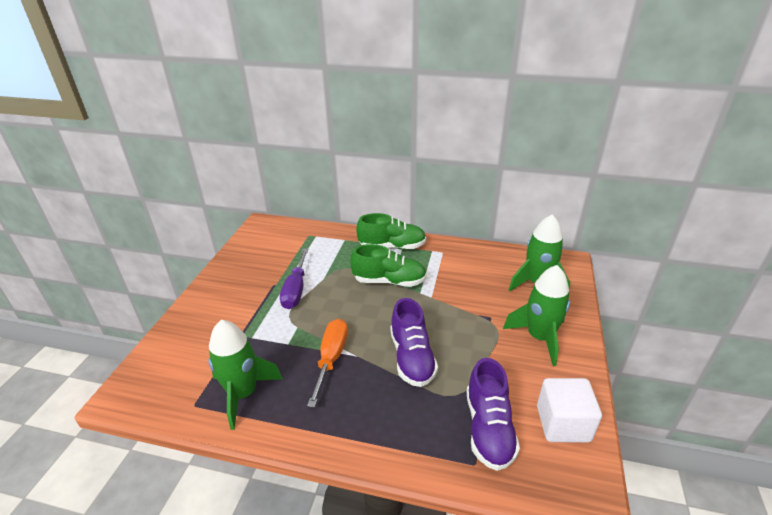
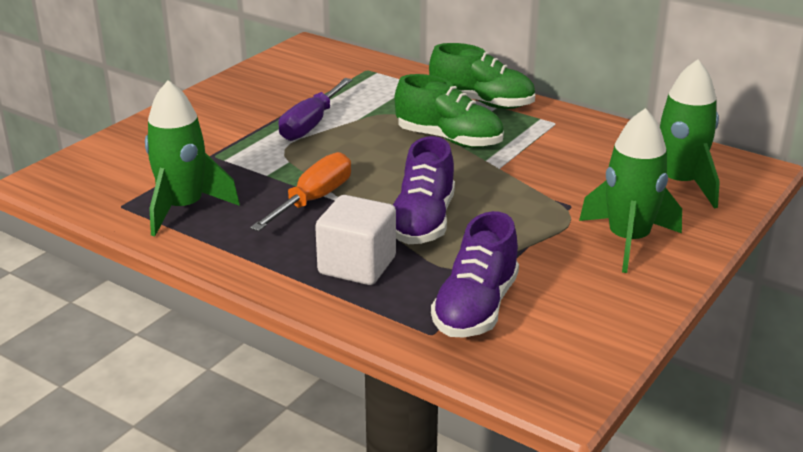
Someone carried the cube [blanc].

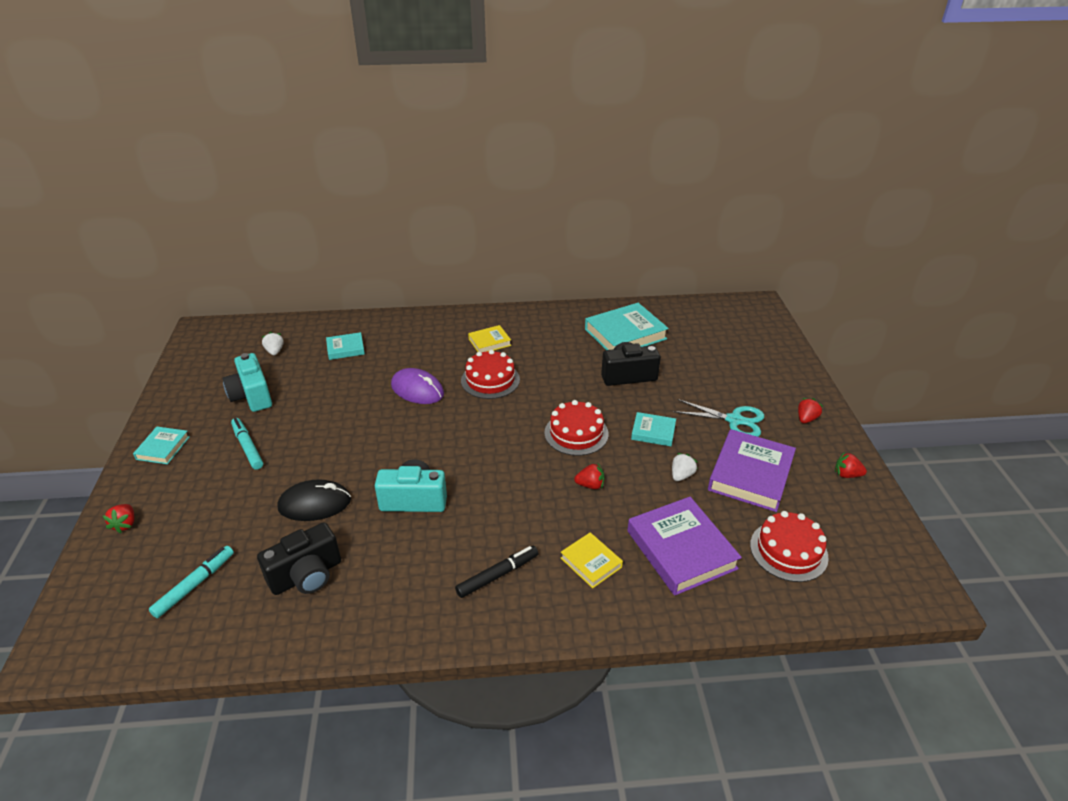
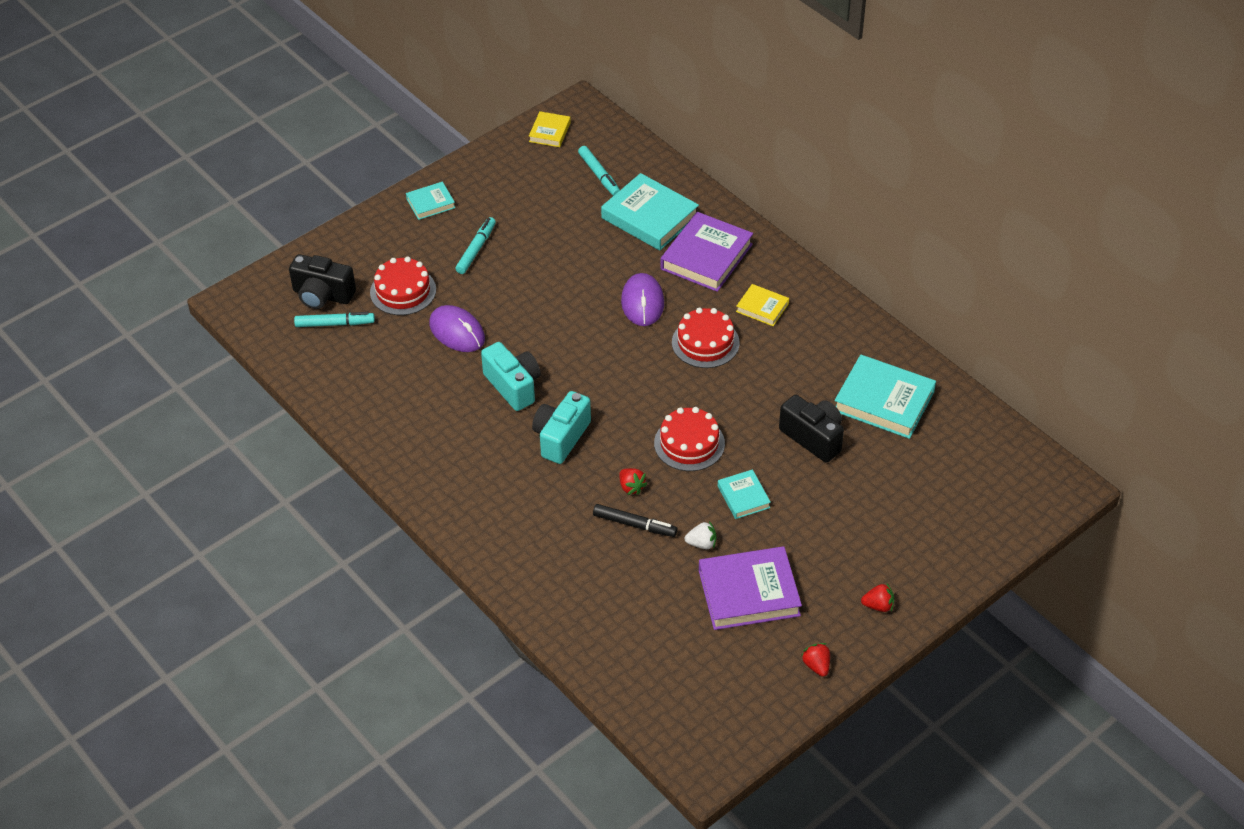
Someone took away the fraise [rouge] (no. 1 from left).
Someone carried the appareil photo [turquoise] (no. 1 from left in the first image).
Someone carried the appareil photo [noir] (no. 1 from left).
Someone swapped the fraise [blanc] (no. 1 from left) for the feutre [turquoise] (no. 3 from left).
Someone repainted the souris [noir], which became the souris [violet] (no. 1 from left).
Someone scaled the livre [turquoise] (no. 2 from left) by 1.87.
Someone carried the feutre [noir].
Someone carried the livre [jaune] (no. 2 from left in the first image).
Someone carried the livre [violet] (no. 1 from left).
Someone took away the ciseaux [turquoise].
Someone carried the gâteau [rouge] (no. 3 from left in the first image).

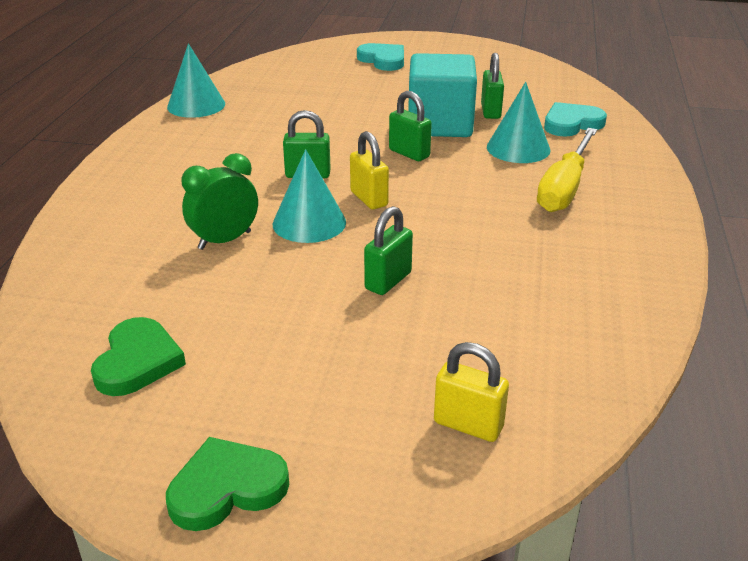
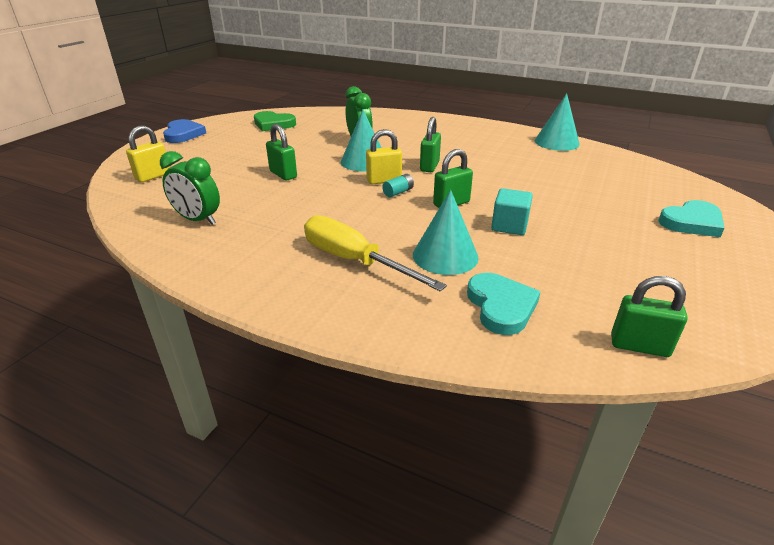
Someone repainted the cœur [vert] (no. 2 from left), which became the cœur [bleu].
Someone scaled the cube [turquoise] by 0.52.
Someone carried the cadenas [vert] (no. 4 from left).
Someone put down the réveil [vert] (no. 1 from left).
Someone put down the pile [turquoise].

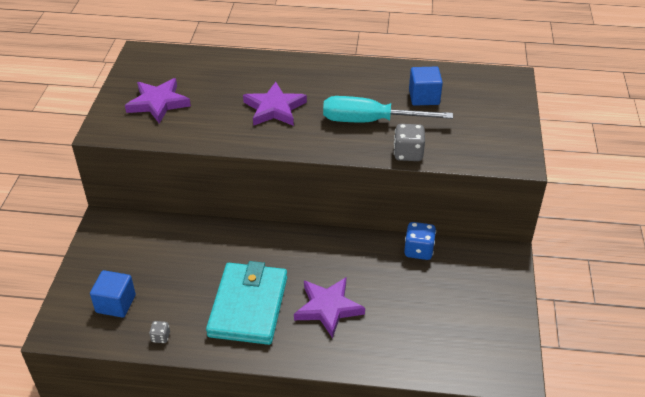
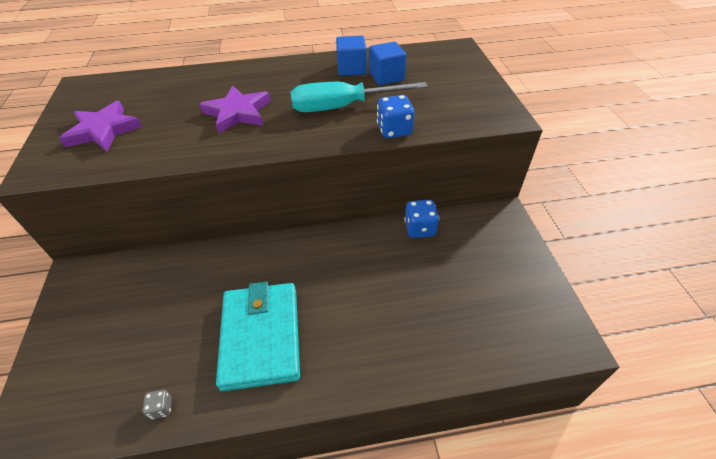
Someone carried the cube [bleu] (no. 1 from left).
Someone took away the étoile [violet] (no. 3 from left).
Someone repainted the dé [gris] (no. 2 from left), which became the dé [bleu] (no. 1 from left).

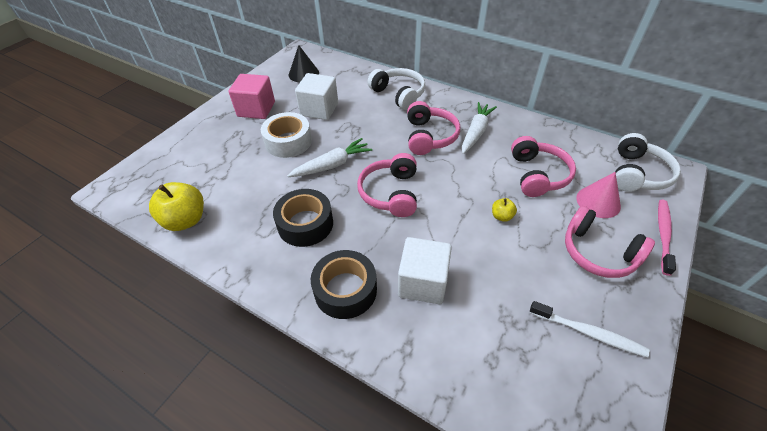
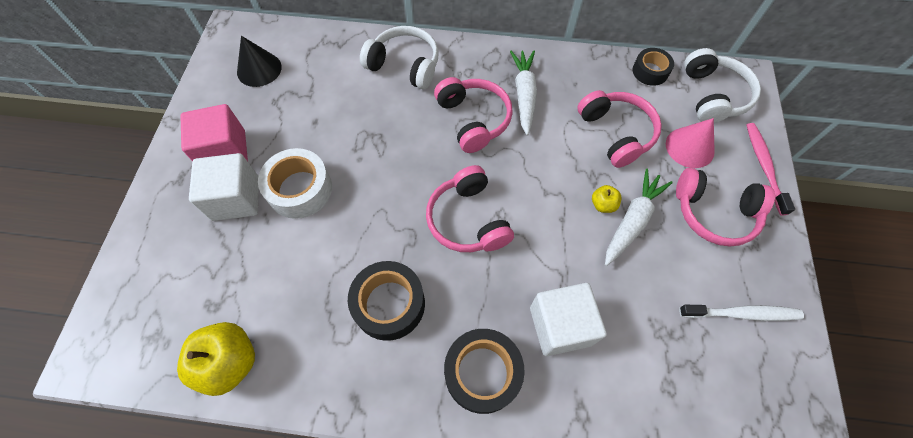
Someone carried the carotte [blanc] (no. 1 from left in the first image).
Someone carried the cube [blanc] (no. 1 from left).
Someone put down the ruban adhésif [noir] (no. 3 from left).

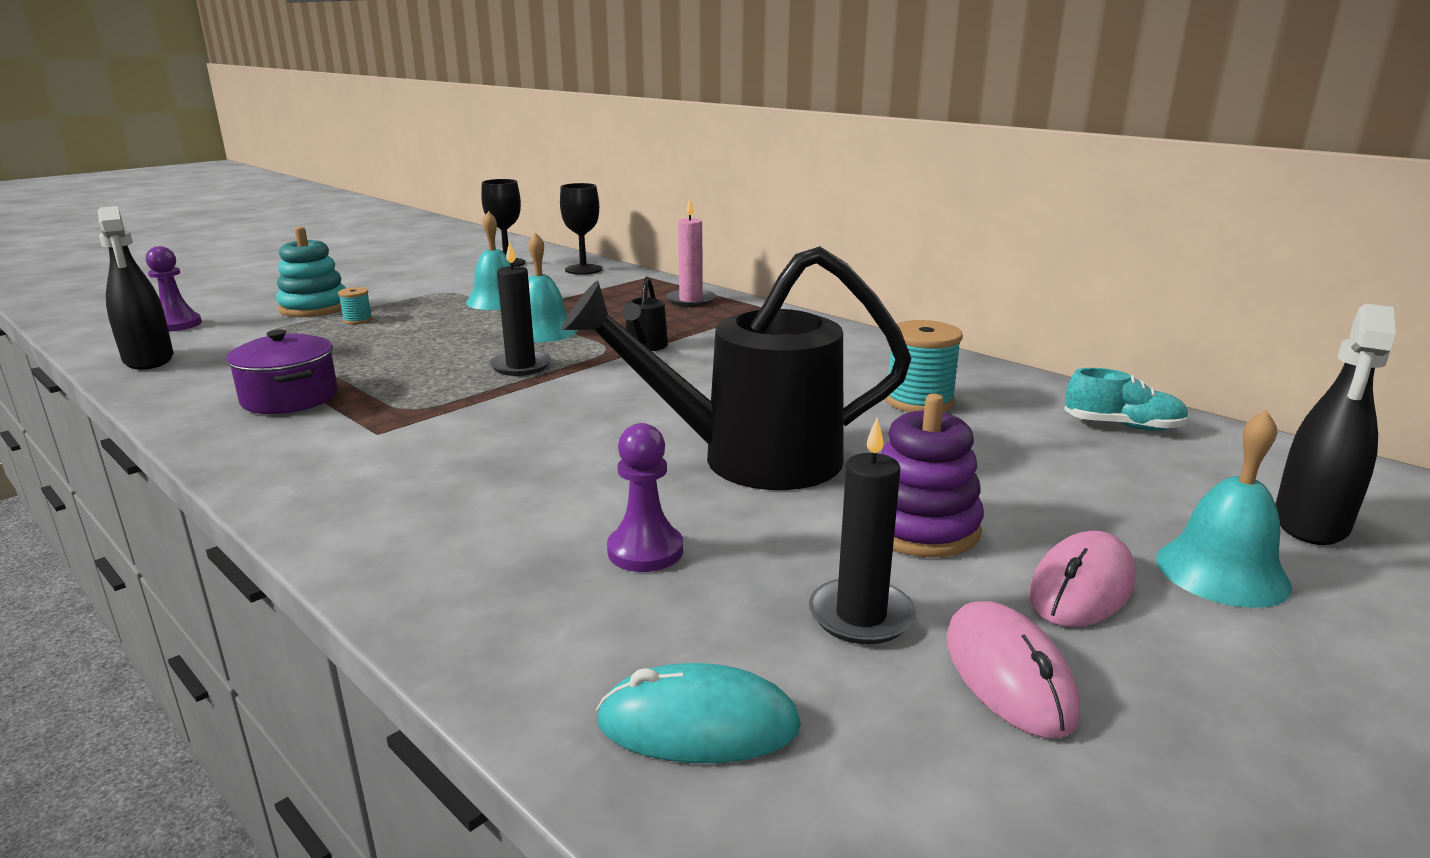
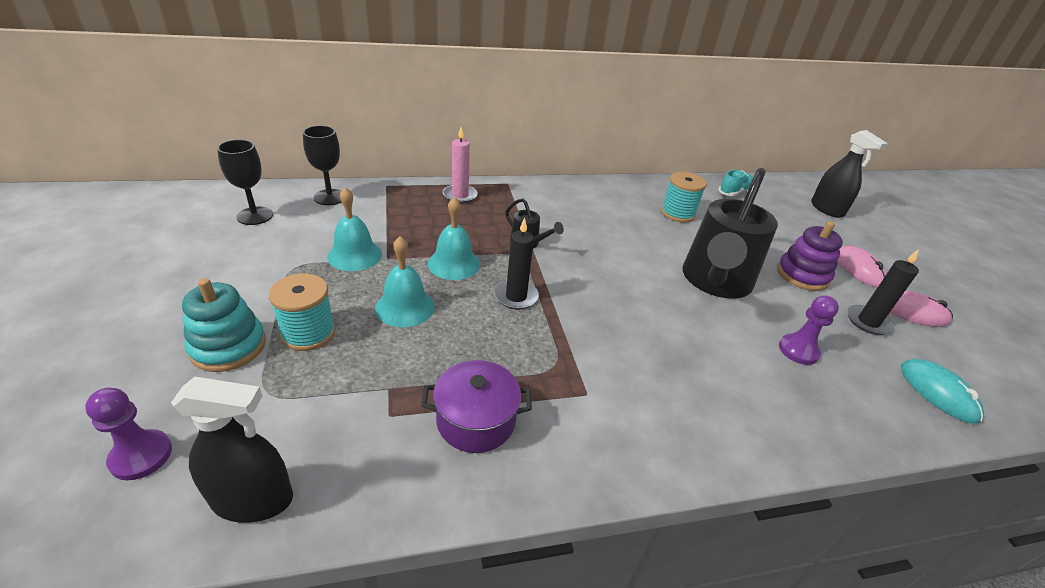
Someone scaled the bobine [turquoise] (no. 1 from left) by 1.91.
Someone rotated the souris [turquoise] by 60 degrees counterclockwise.
Someone carried the cloche [turquoise] (no. 3 from left in the first image).

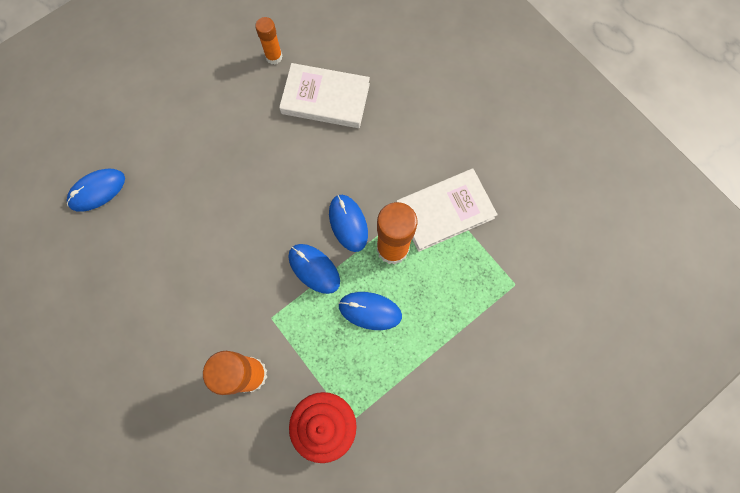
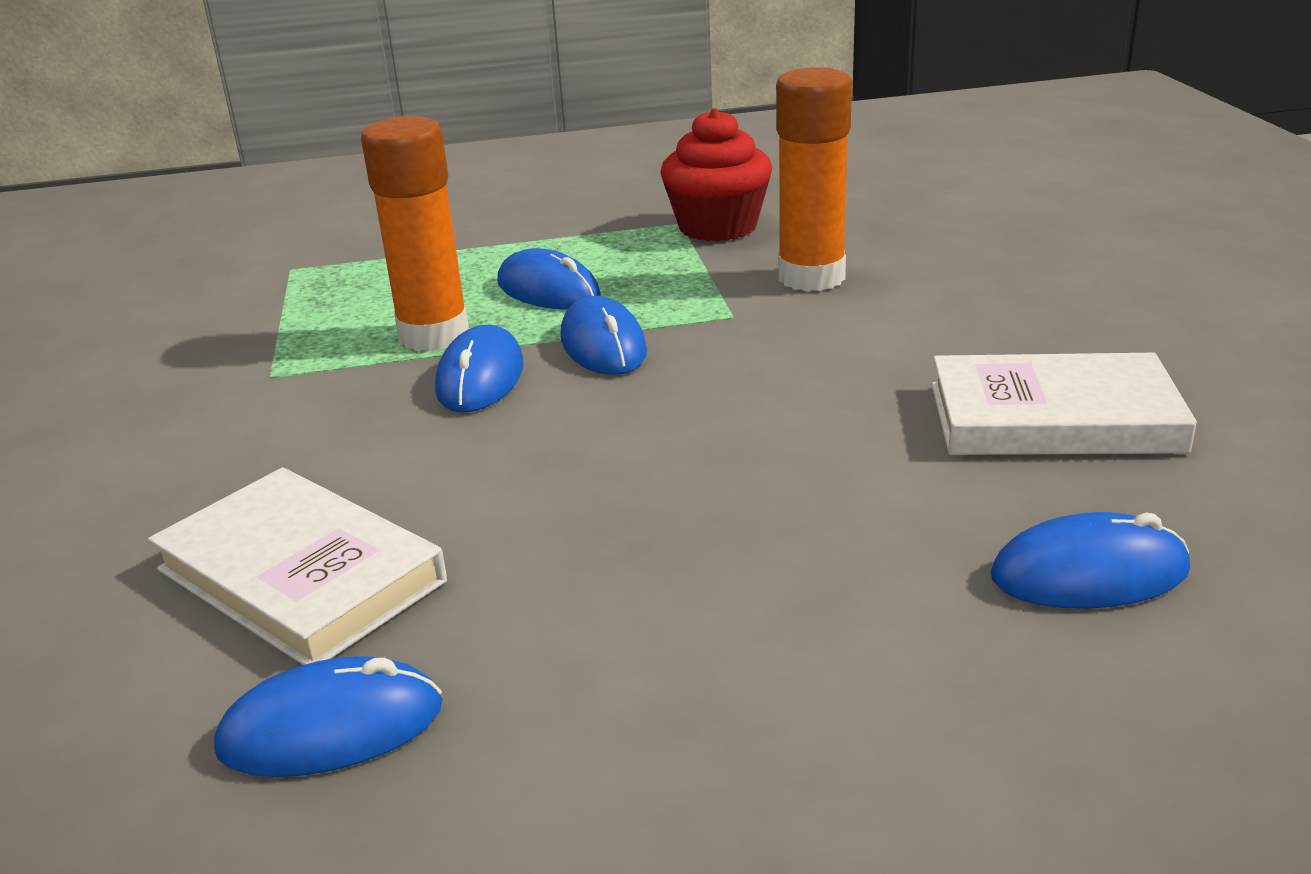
Someone swapped the bâton de colle [orange] (no. 2 from left) for the souris [bleu] (no. 1 from left).
Someone carried the livre [blanc] (no. 2 from left).

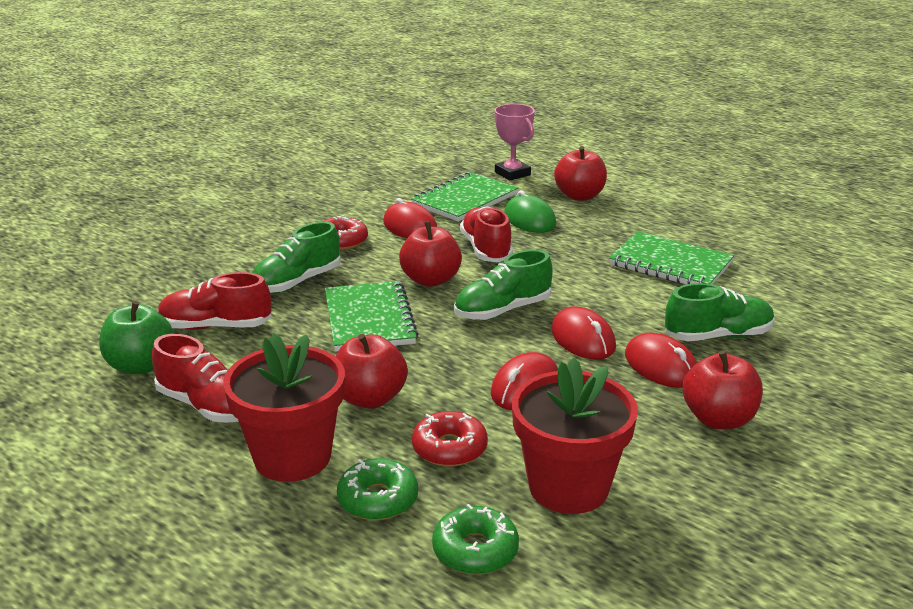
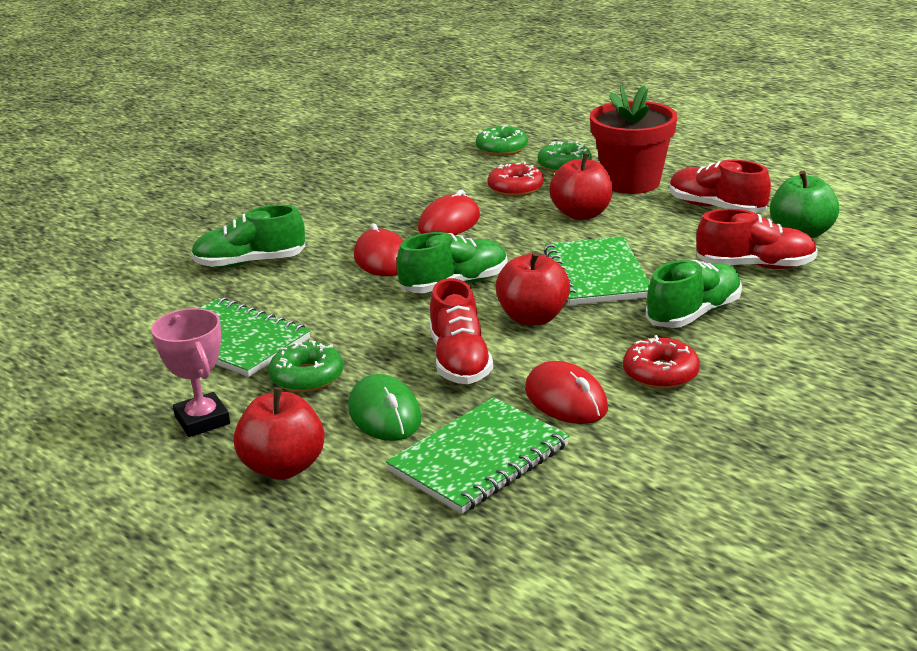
Someone carried the trophée [rose].
Someone took away the pot de fleurs [rouge] (no. 2 from left).
Someone took away the souris [rouge] (no. 4 from left).
Someone took away the pomme [rouge] (no. 4 from left).
Someone put down the beignet [vert] (no. 1 from left).

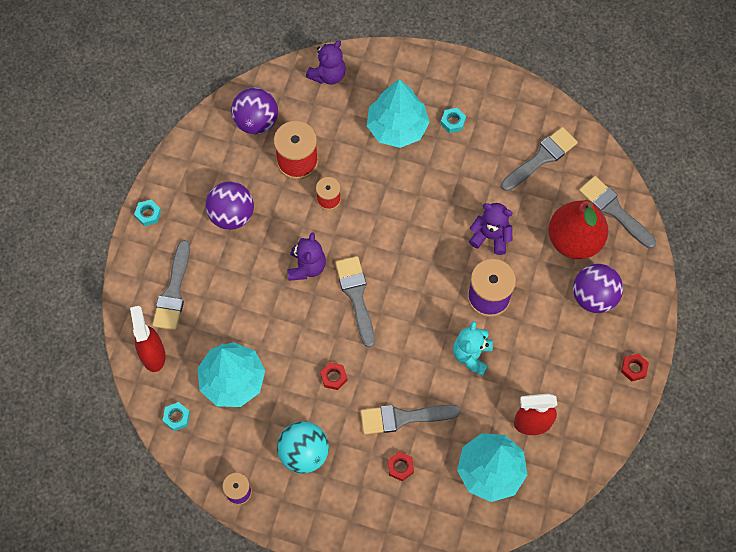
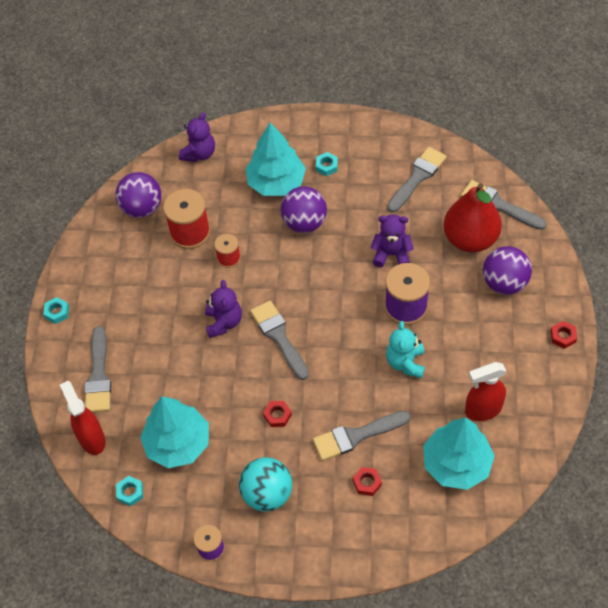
Someone carried the balle [violet] (no. 1 from left in the first image).

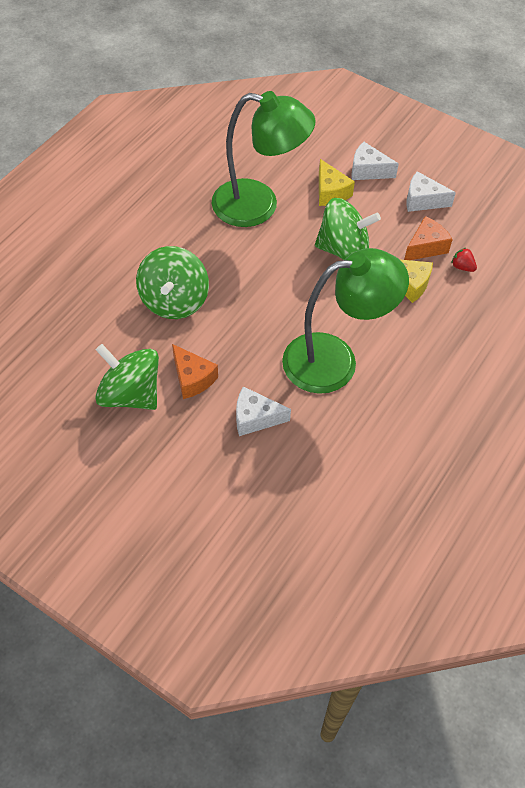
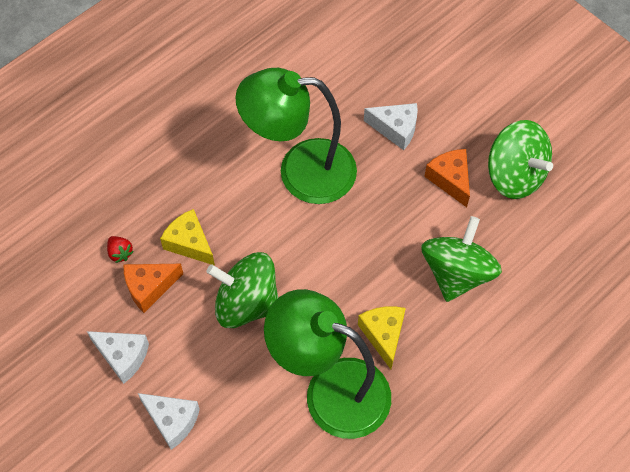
Someone carried the fromage [jaune] (no. 1 from left in the first image).

